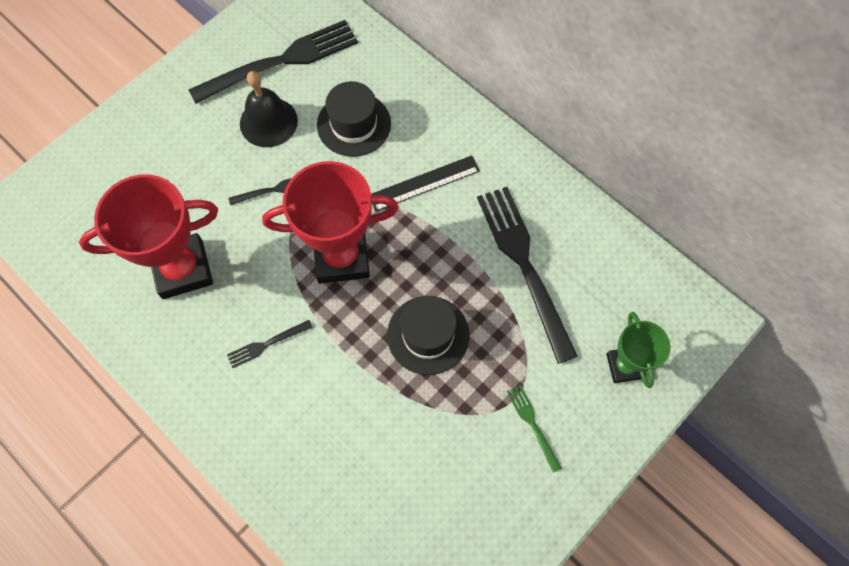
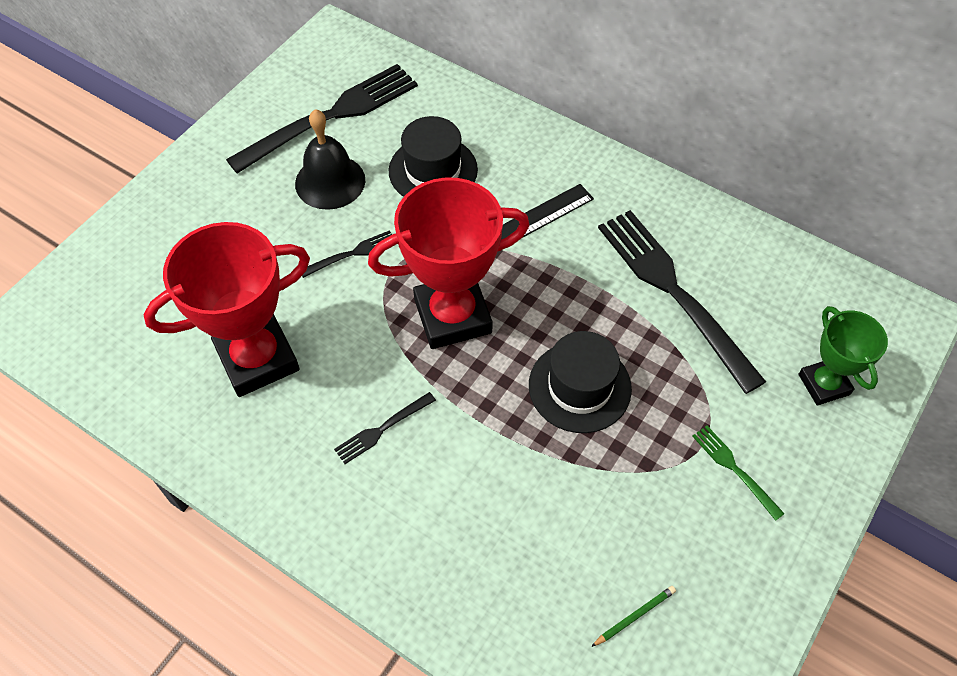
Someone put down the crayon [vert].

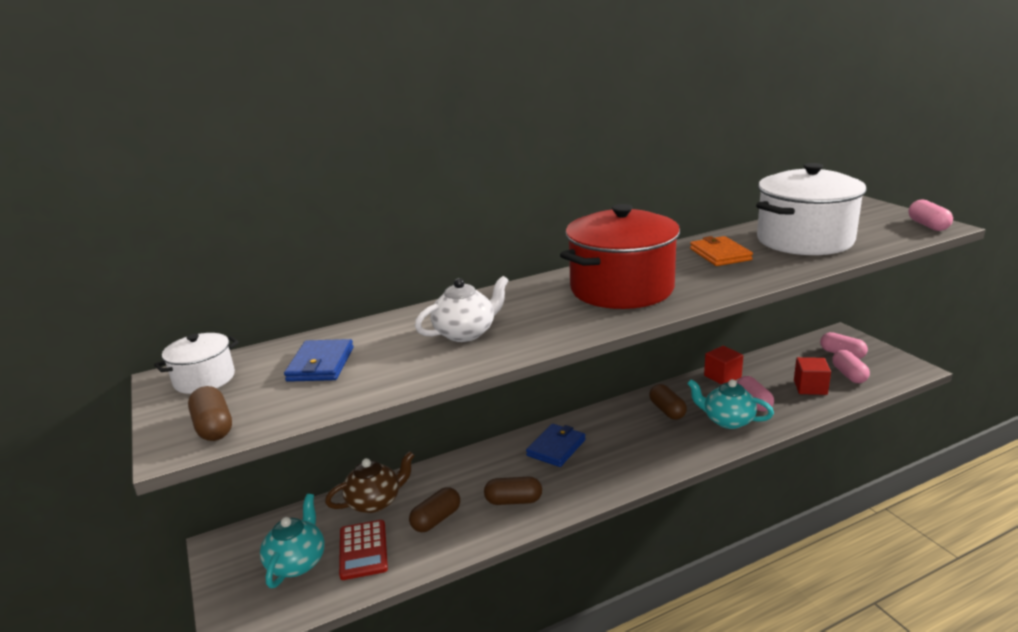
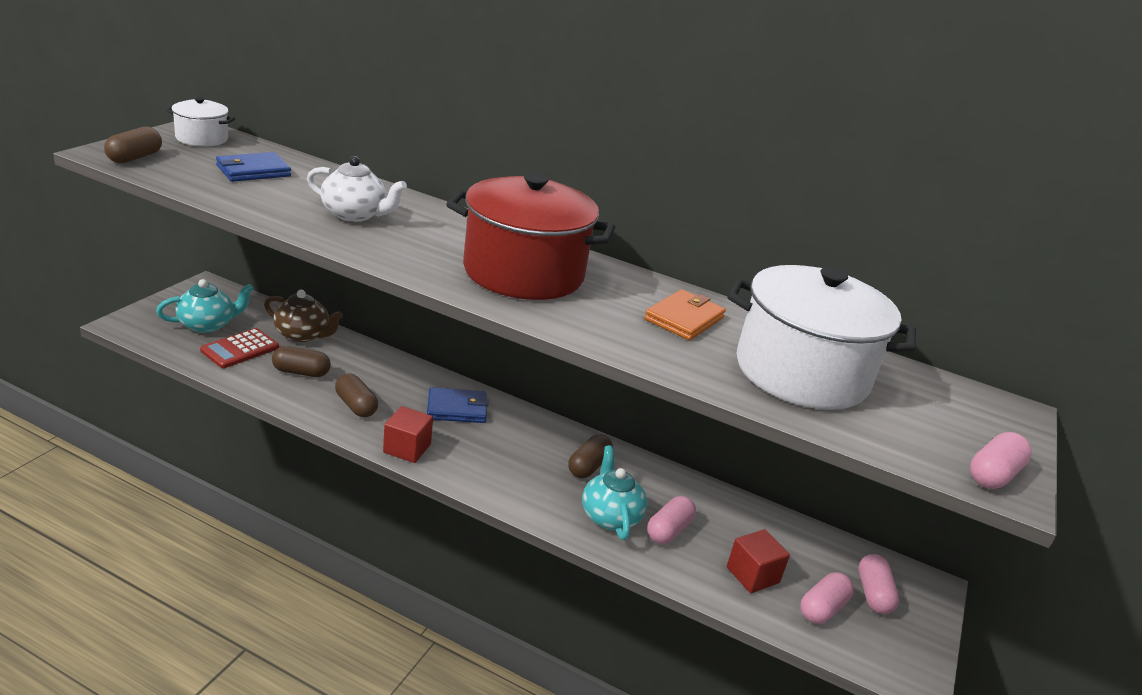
Someone carried the cube [rouge] (no. 1 from left).

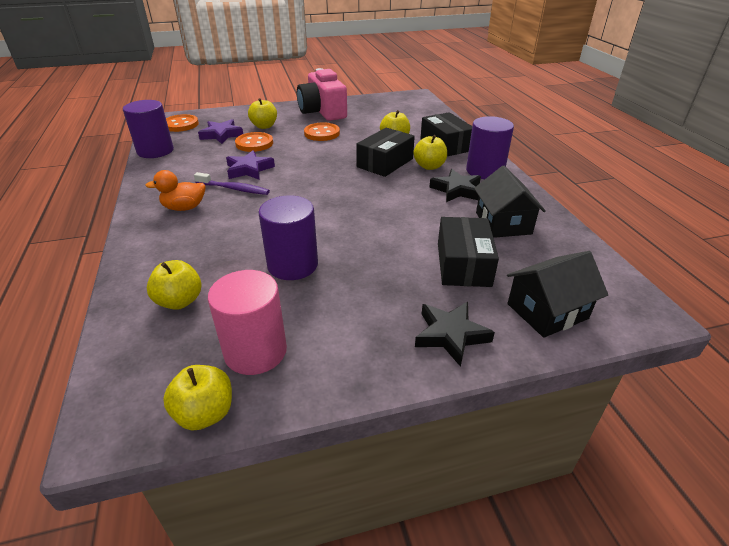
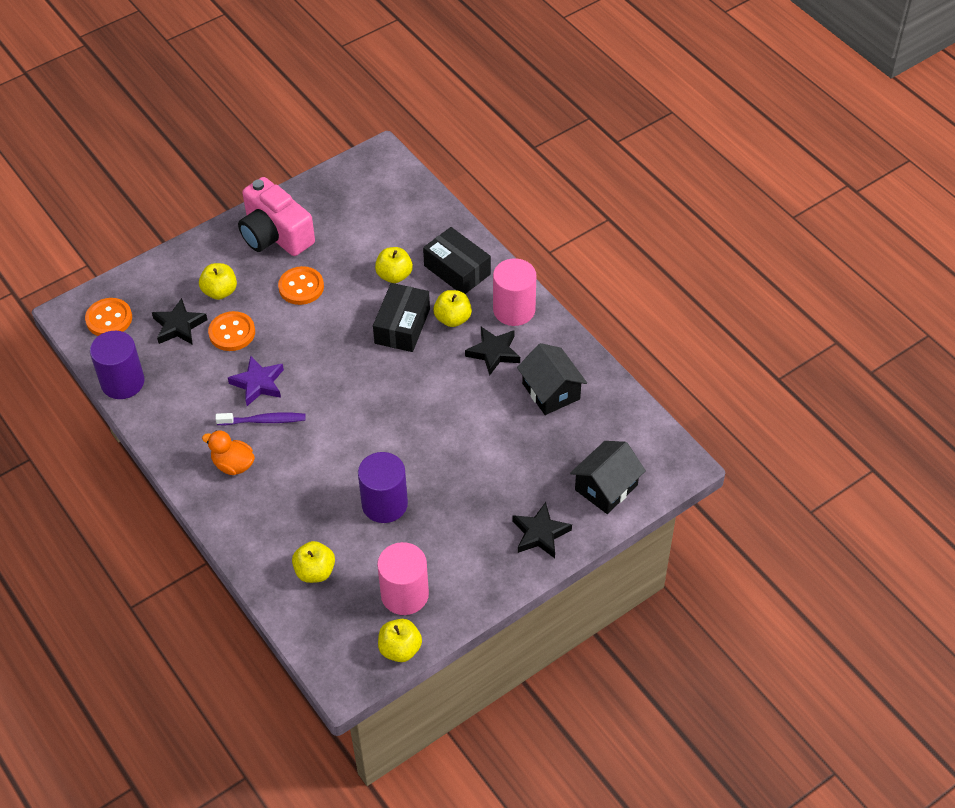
Someone rotated the canard [orange] by 60 degrees clockwise.
Someone repainted the étoile [violet] (no. 1 from left), which became the étoile [noir] (no. 1 from left).
Someone took away the boîte [noir] (no. 3 from left).
Someone repainted the cylindre [violet] (no. 3 from left), which became the cylindre [rose] (no. 2 from left).

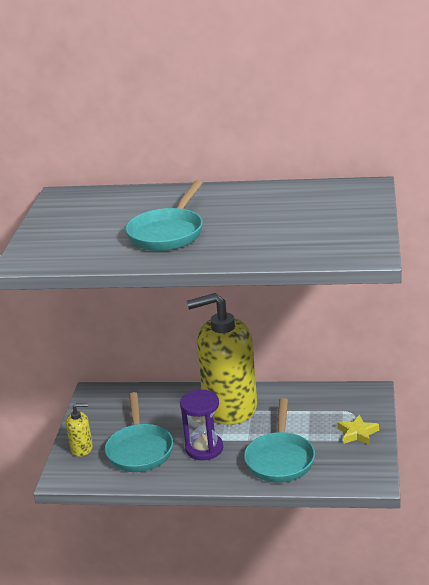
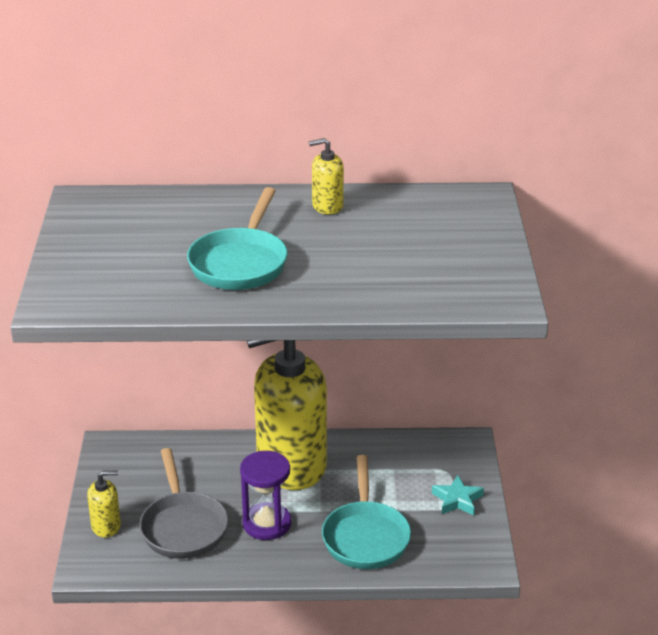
Someone repainted the poêle [turquoise] (no. 1 from left), which became the poêle [gris].
Someone repainted the étoile [jaune], which became the étoile [turquoise].
Someone put down the distributeur de savon [jaune] (no. 3 from left).

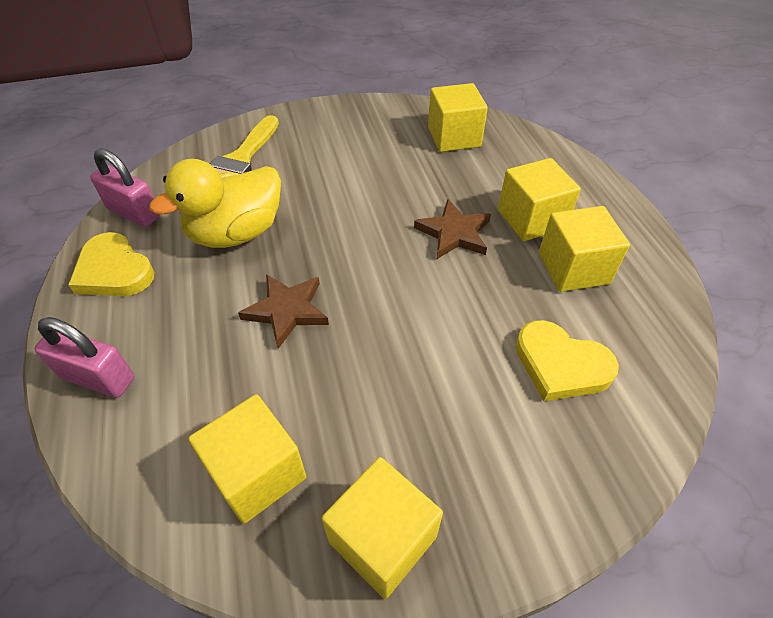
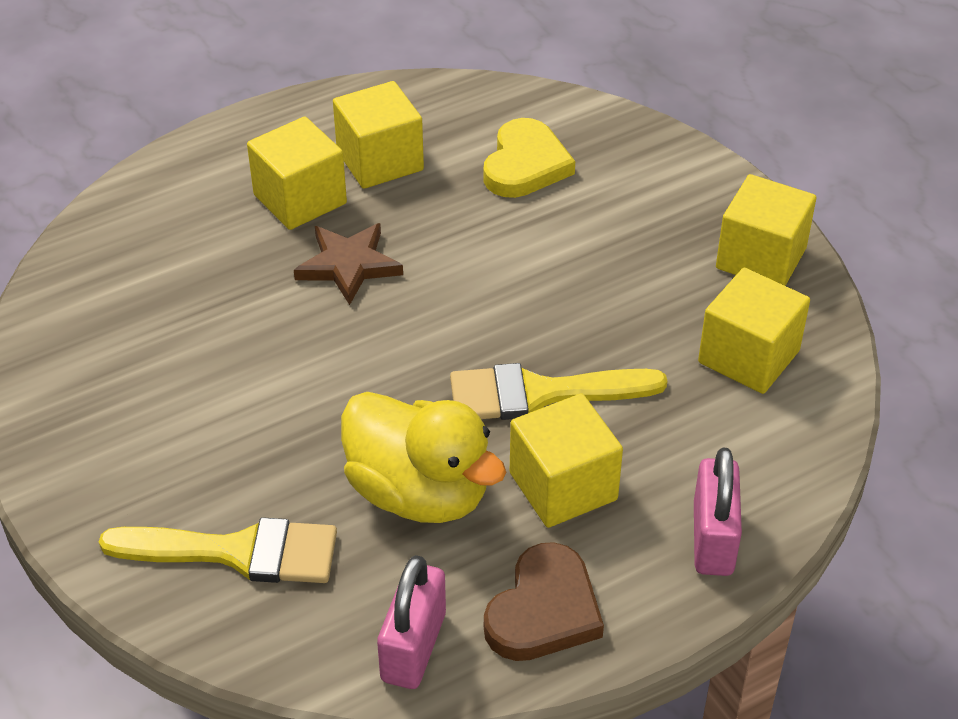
Someone repainted the cœur [jaune] (no. 1 from left), which became the cœur [marron].
Someone swapped the étoile [marron] (no. 1 from left) for the pinceau [jaune] (no. 2 from left).
Someone carried the cube [jaune] (no. 3 from left).

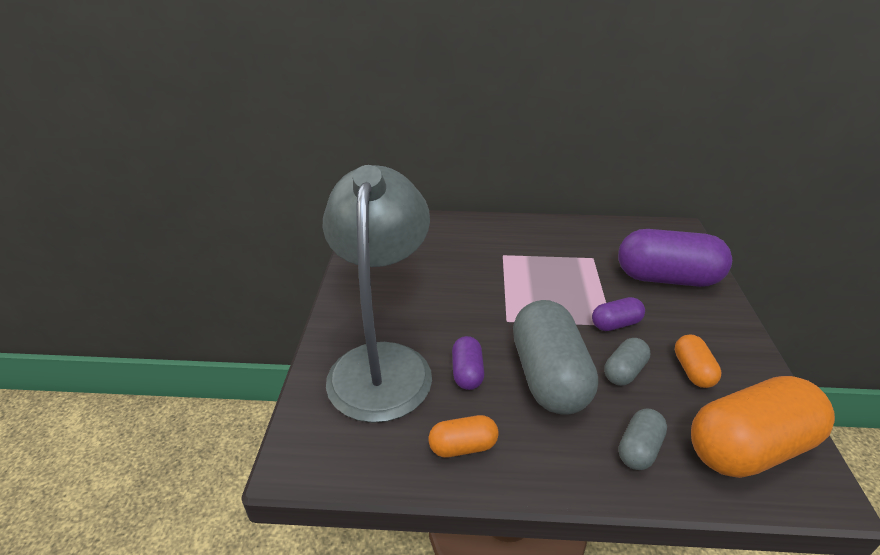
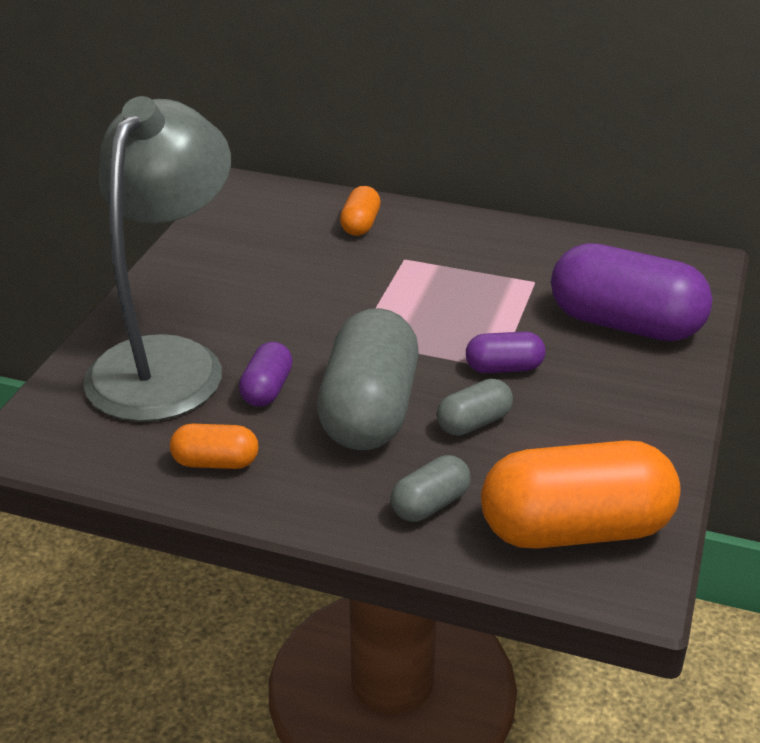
Someone carried the gélule [orange] (no. 2 from left).

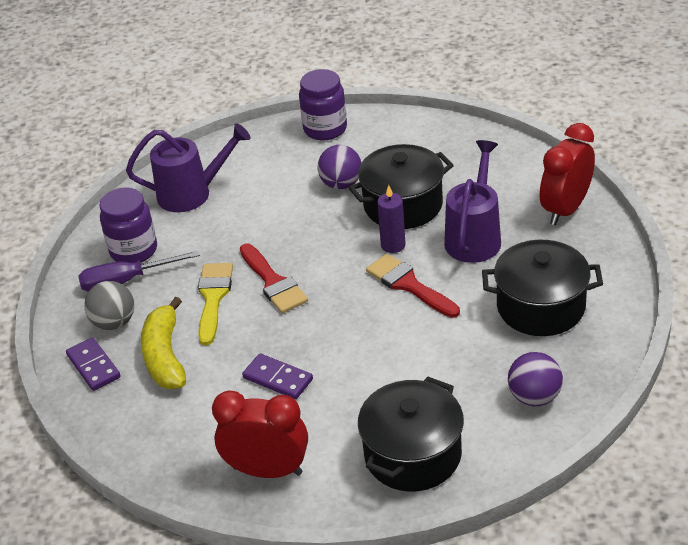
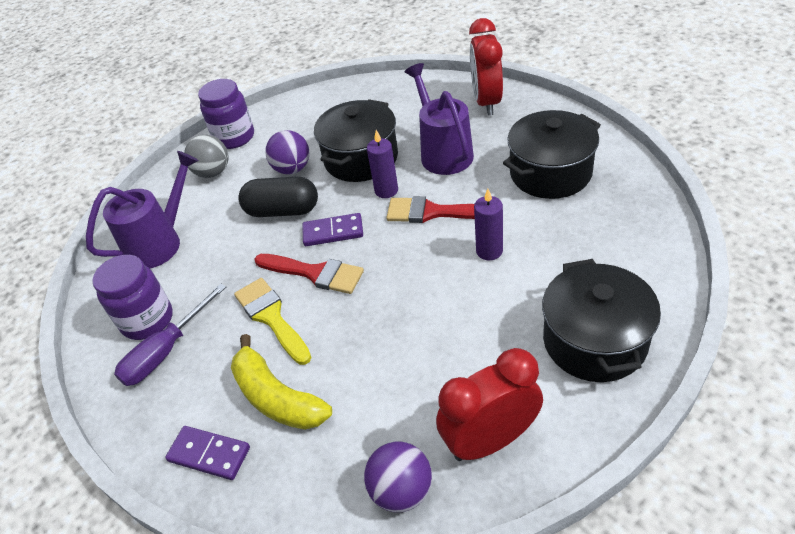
Someone carried the balle [gris].
Someone carried the domino [violet] (no. 2 from left).
Someone carried the balle [violet] (no. 2 from left).
Someone put down the gélule [noir].
Someone put down the bougie [violet] (no. 2 from left).

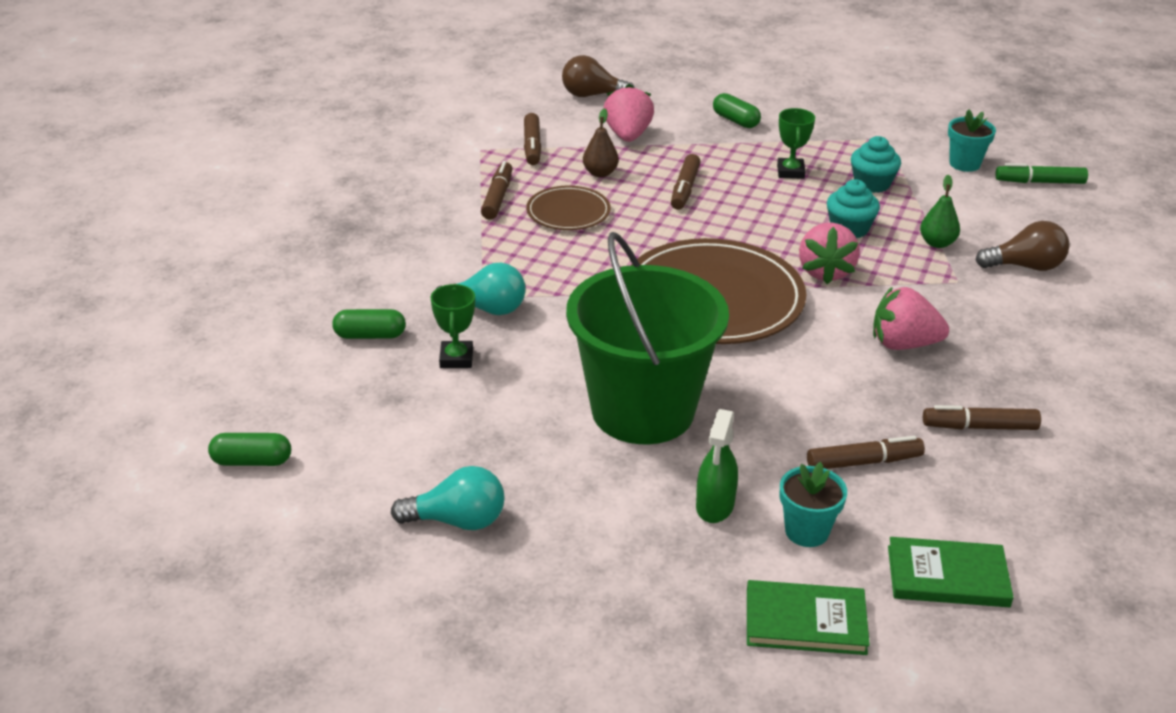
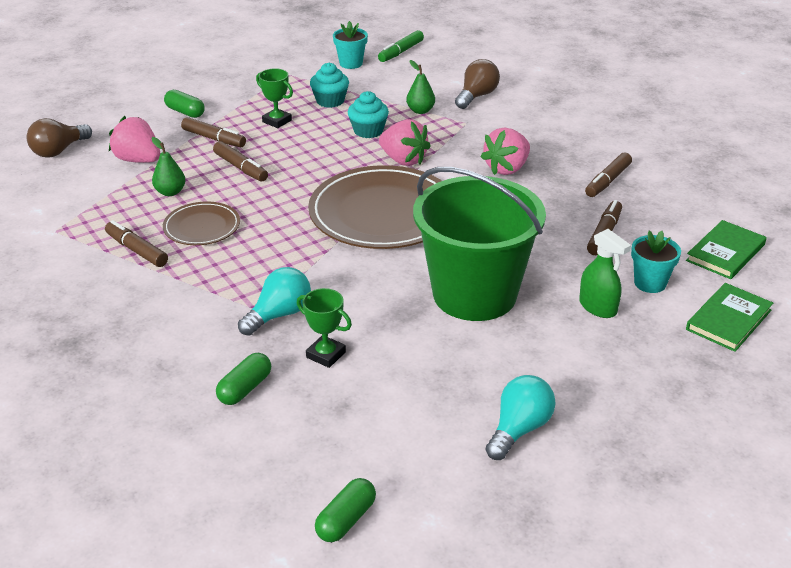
Someone carried the feutre [marron] (no. 2 from left).
Someone repainted the poire [marron], which became the poire [vert] (no. 1 from left).
Someone rotated the gélule [vert] (no. 3 from left in the first image) by 45 degrees clockwise.

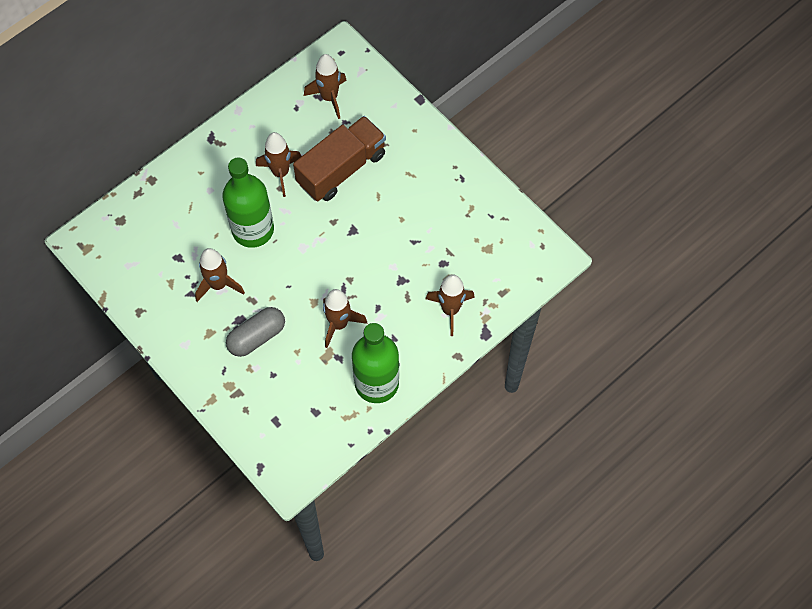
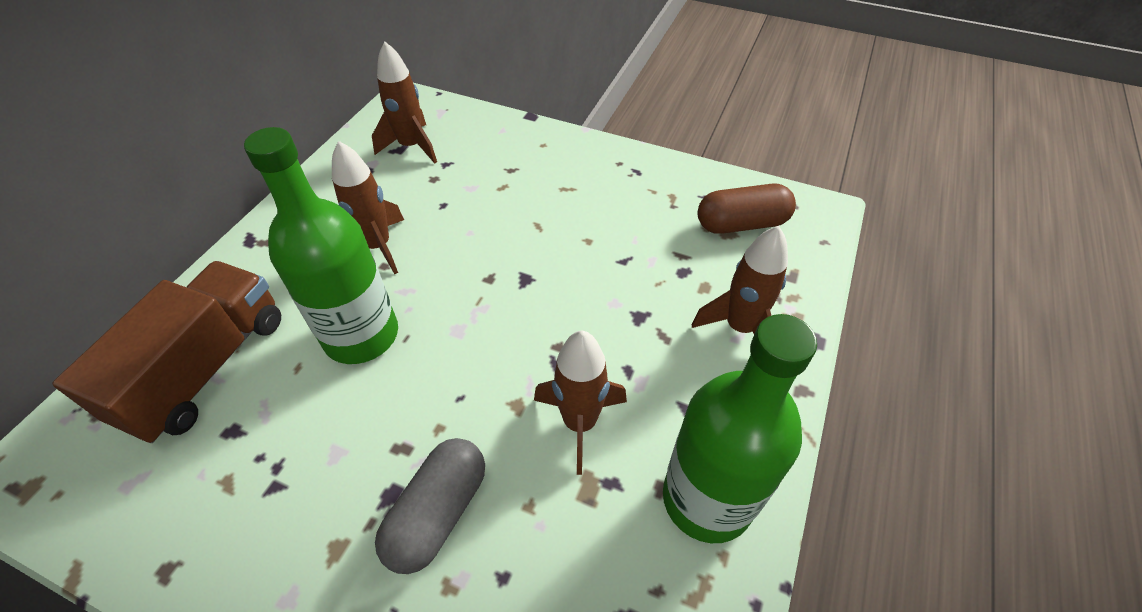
Someone took away the fusée [marron] (no. 1 from left).
Someone carried the camion [marron].
Someone put down the gélule [marron].

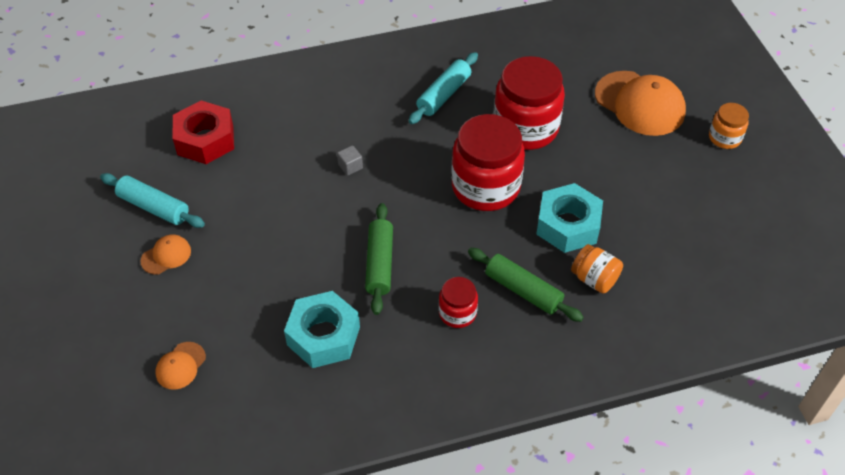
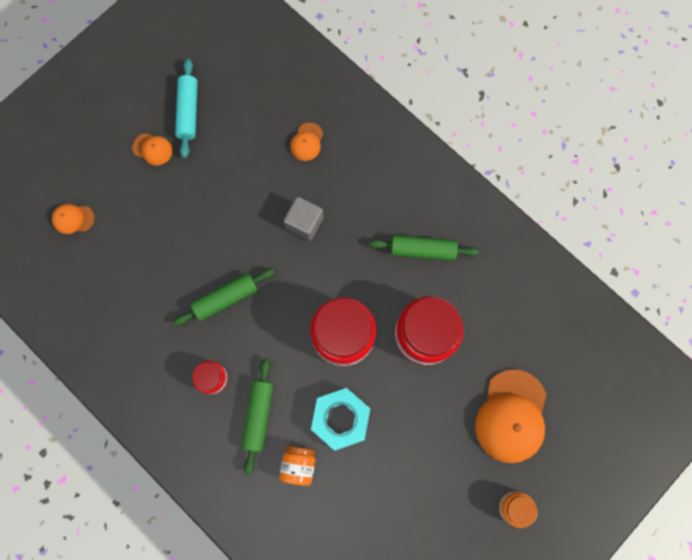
Someone took away the écrou [rouge].
Someone took away the écrou [turquoise] (no. 1 from left).
Someone scaled the cube [gris] by 1.77.
Someone repainted the rouleau à pâtisserie [turquoise] (no. 2 from left), which became the rouleau à pâtisserie [vert] (no. 3 from left).
Someone put down the casquette [orange] (no. 3 from left).

